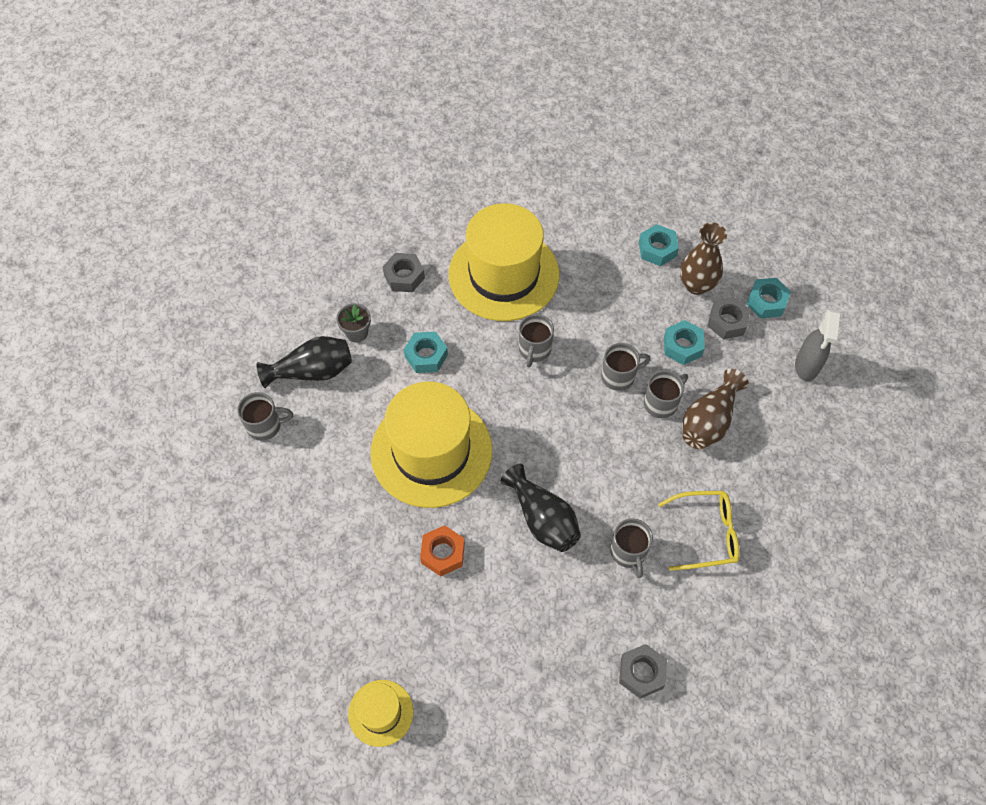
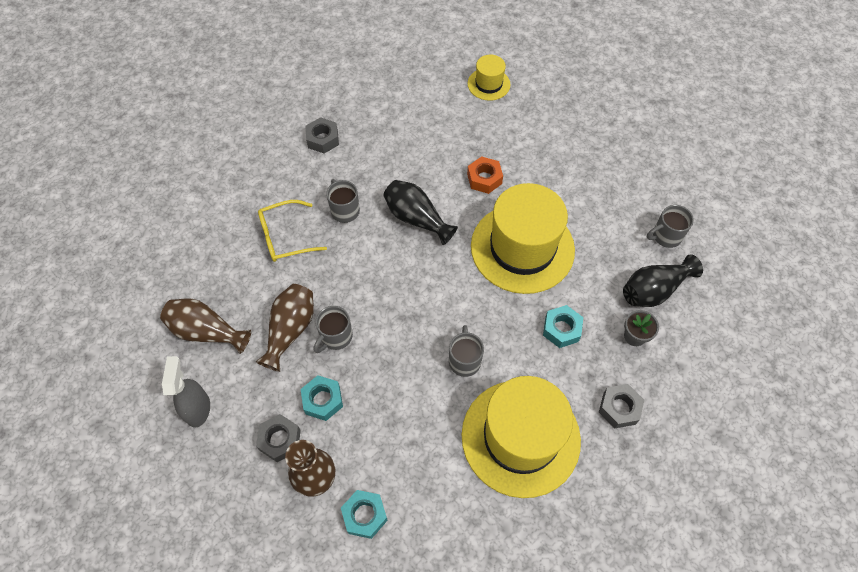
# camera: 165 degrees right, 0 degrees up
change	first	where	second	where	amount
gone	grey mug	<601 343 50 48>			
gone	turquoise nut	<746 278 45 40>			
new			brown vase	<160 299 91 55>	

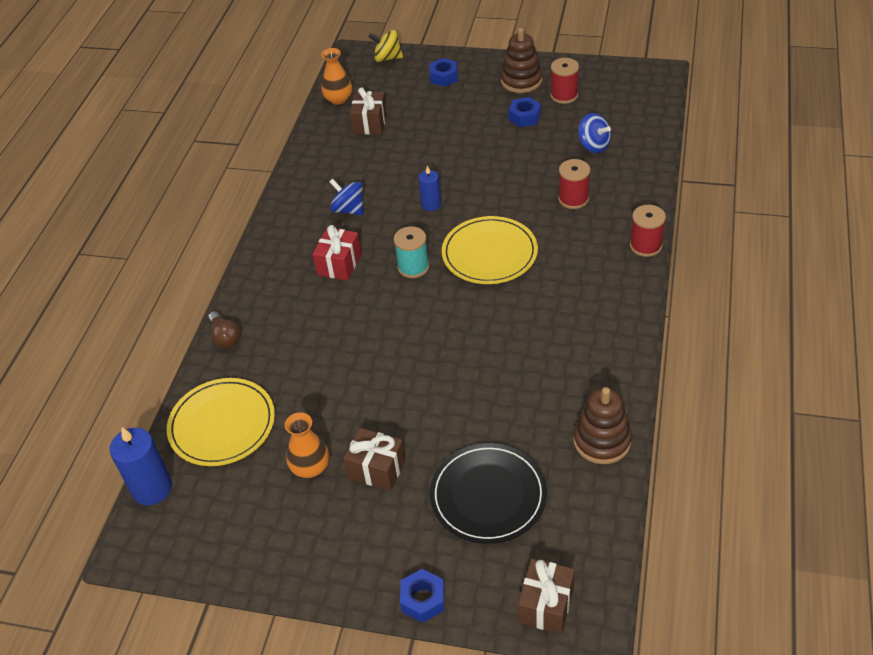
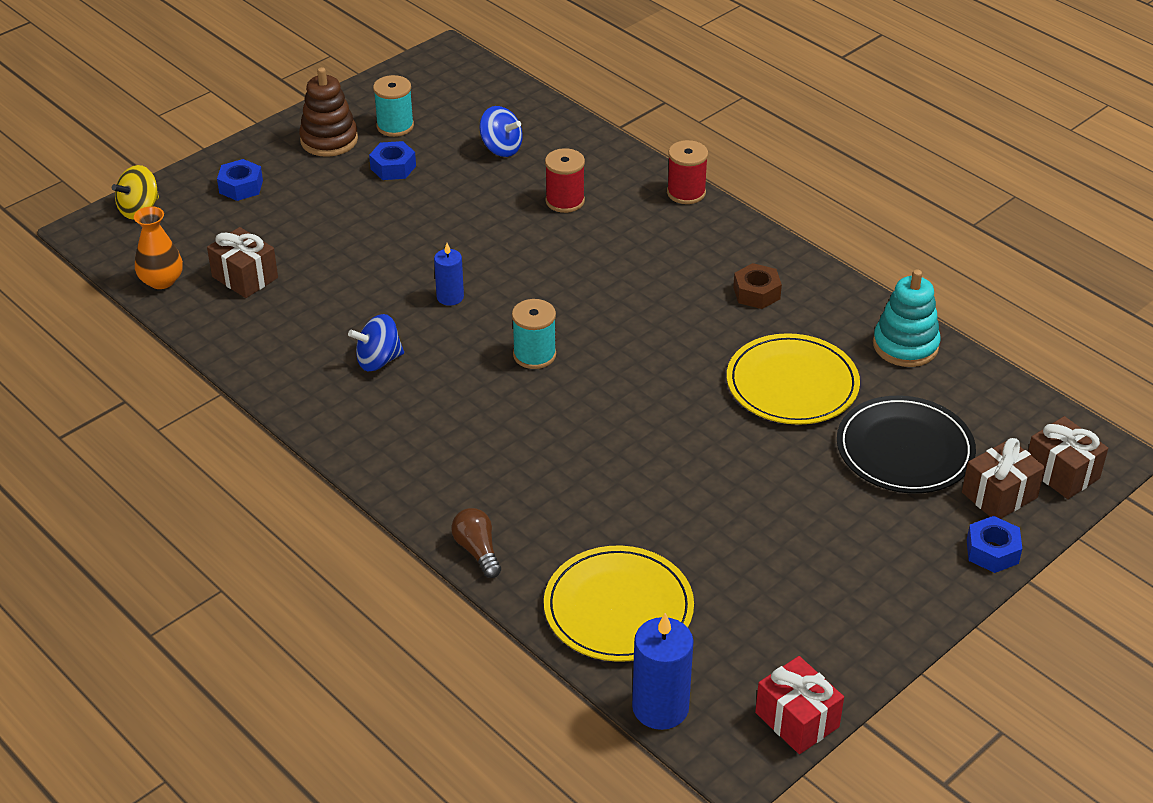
# camera: 60 degrees left, 5 degrees down
change	first	where	second	where	amount
gone	orange vase	<285 412 44 66>			
new			brown nut	<733 263 49 46>	
shifted	red gift	<313 225 48 56>		<755 656 89 98>	
shifted	brown gift	<343 428 63 63>		<962 438 83 81>	
shifted	yellow plate	<442 216 96 68>		<727 333 133 92>	
repainted	red spool	<550 58 29 46>	turquoise spool	<373 75 41 62>	
repainted	brown stacking toy	<573 387 59 77>	turquoise stacking toy	<873 269 67 98>	
rotated	brown light bulb	<208 311 32 37>		<451 508 50 70>	120 degrees counterclockwise
rotated	blue spinning top	<578 113 33 40>		<480 106 43 51>	45 degrees clockwise

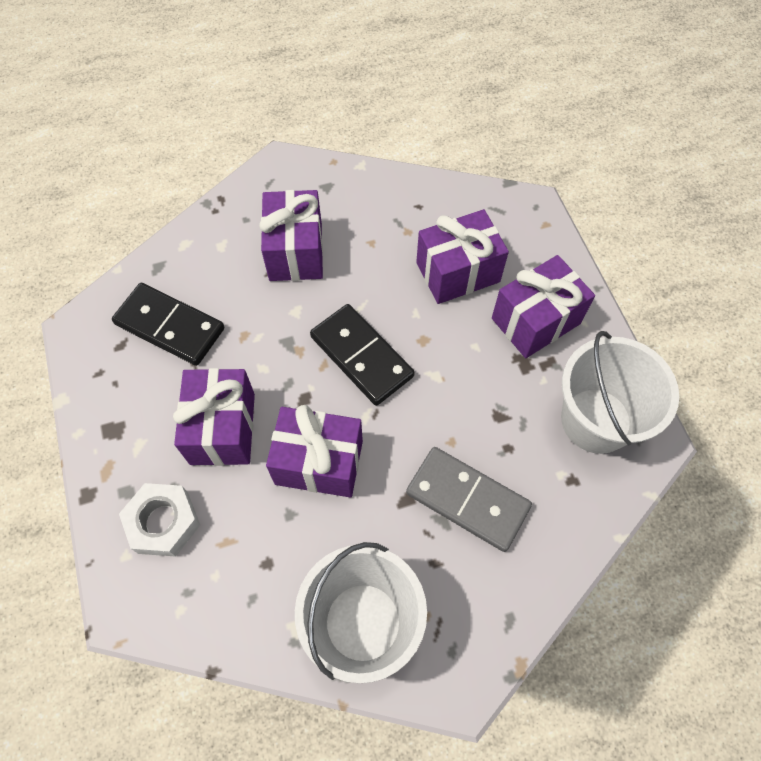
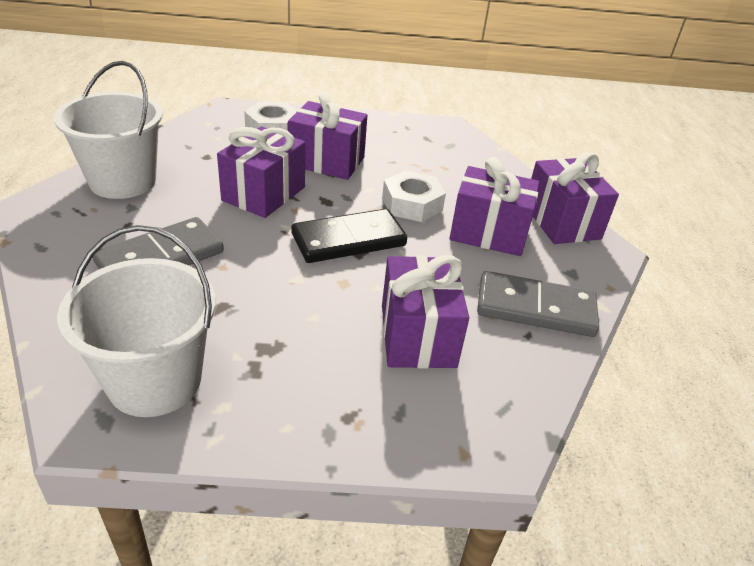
# camera: 105 degrees right, 25 degrees down
change	first	where	second	where	amount
gone	black domino	<112 283 112 83>			
new			white nut	<382 170 64 52>	
new			grey domino	<477 271 122 66>	
shifted	purple gift	<492 255 103 103>		<531 152 88 92>	

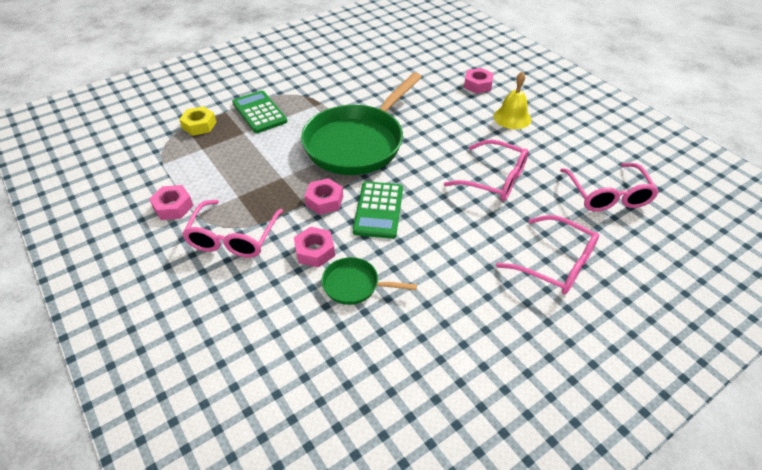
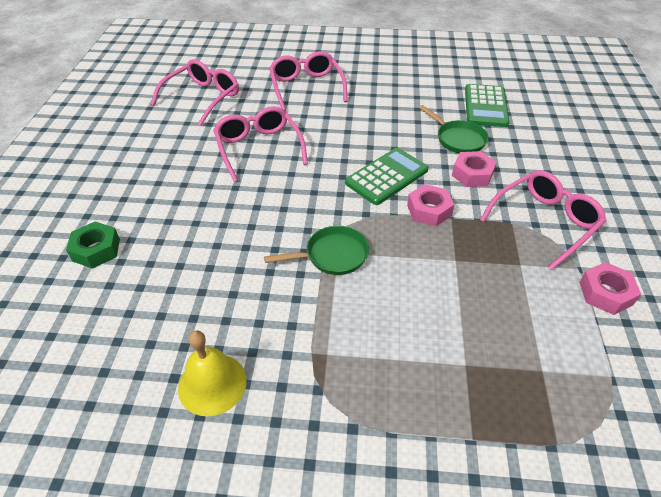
# camera: 140 degrees left, 0 degrees up
change	first	where	second	where	amount
gone	yellow nut	<179 106 37 30>			
shifted	green calculator	<232 90 55 43>		<465 84 44 43>	
shifted	yellow bell	<494 72 37 57>		<178 330 69 87>	
repainted	pink nut	<464 68 30 26>	green nut	<66 221 54 48>	
scaled	green pan	<301 72 121 103>		<264 226 105 49>	x0.44

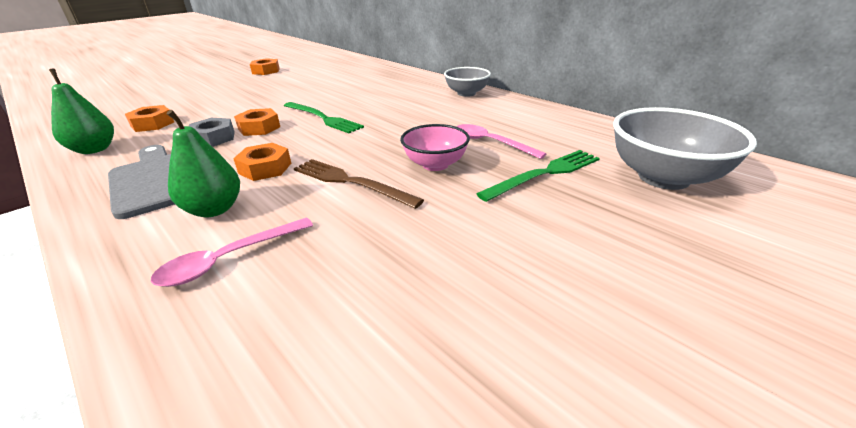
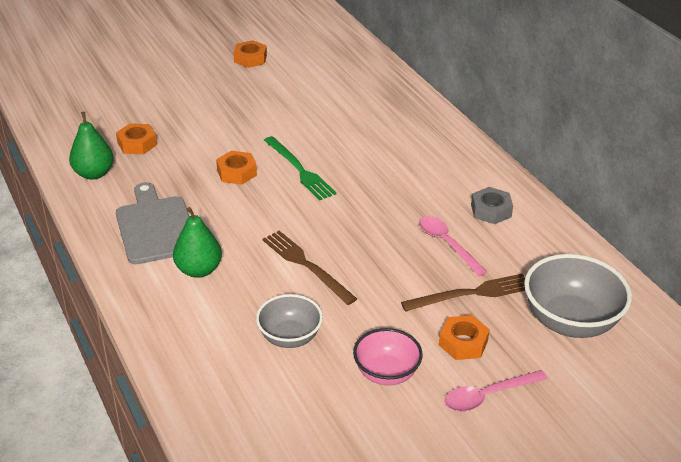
# camera: 15 degrees right, 5 degrees up
change	first	where	second	where	amount
shifted	pink spoon	<151 218 162 69>		<444 370 104 42>	
shifted	grey nut	<189 118 46 29>		<471 187 42 37>	
shifted	orange nut	<233 143 58 38>		<439 315 51 45>	
shifted	pink bowl	<400 124 70 47>		<353 328 70 57>	
shifted	grey bowl	<444 67 47 30>		<256 294 67 54>	
repainted	green fork	<477 150 123 52>	brown fork	<401 274 124 37>	

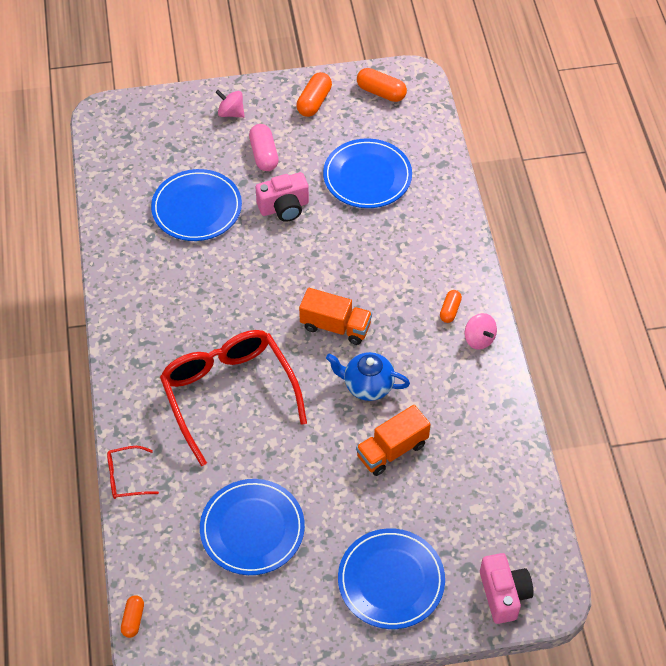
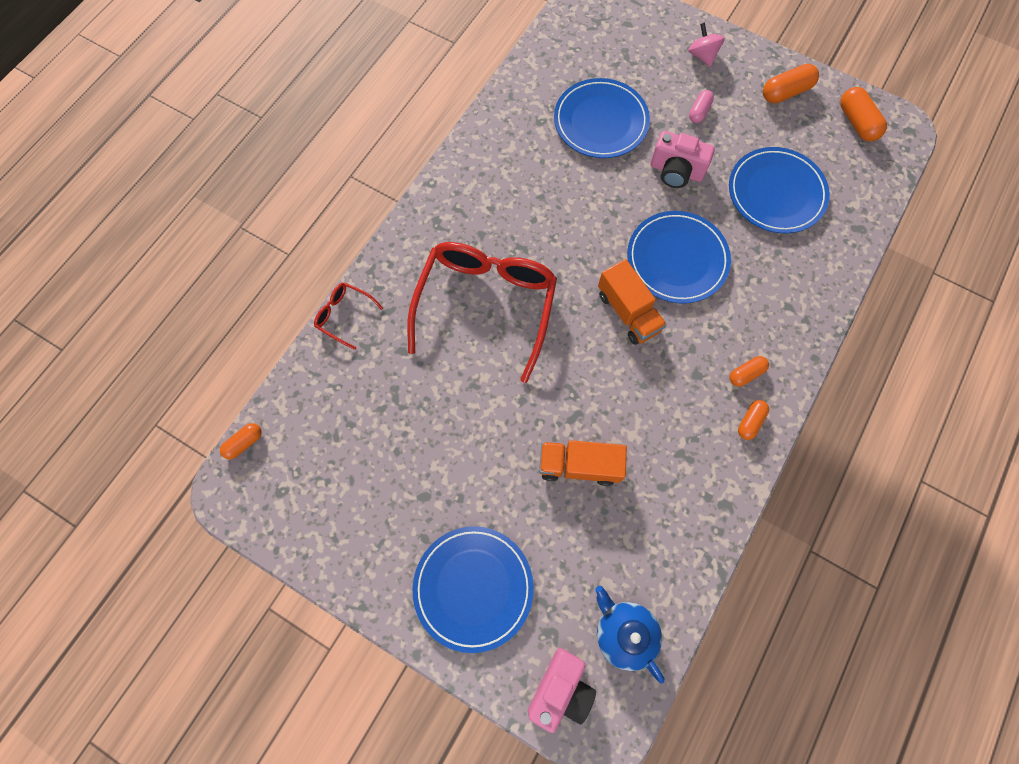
# camera: 40 degrees right, 15 degrees up
change	first	where	second	where	amount
shifted	blue plate	<200 479 105 96>		<627 211 104 93>	
shifted	blue teapot	<326 352 84 49>		<595 586 70 98>	
swapped	pink spinning top	<465 313 32 37>	orange capsule	<738 400 31 40>	
scaled	pink capsule	<249 124 30 47>		<689 90 25 33>	x0.63

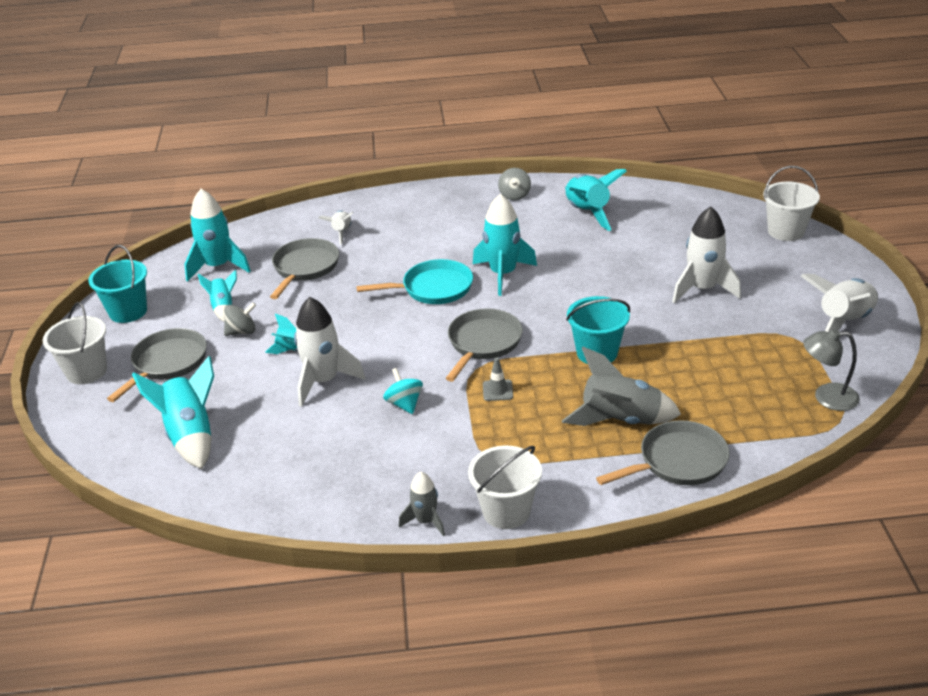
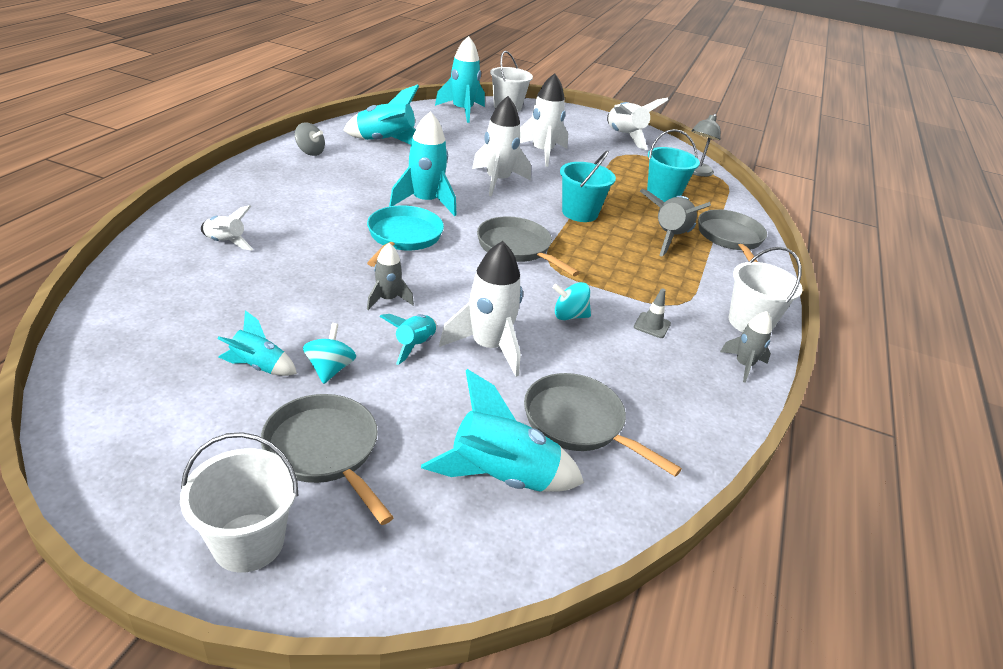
# camera: 70 degrees left, 0 degrees up
change	first	where	second	where	amount
new			grey rocket	<367 243 47 67>	
new			white rocket	<472 96 59 100>	
shifted	turquoise bucket	<88 245 59 78>		<647 129 53 73>	
shifted	turquoise rocket	<184 189 67 93>		<435 36 50 87>	
shifted	grey pan	<270 238 69 61>		<524 373 158 104>	
shifted	grey traffic cone	<483 357 30 44>		<634 289 37 49>	
repainted	grey spinning top	<224 302 32 34>	turquoise spinning top	<303 323 53 61>	

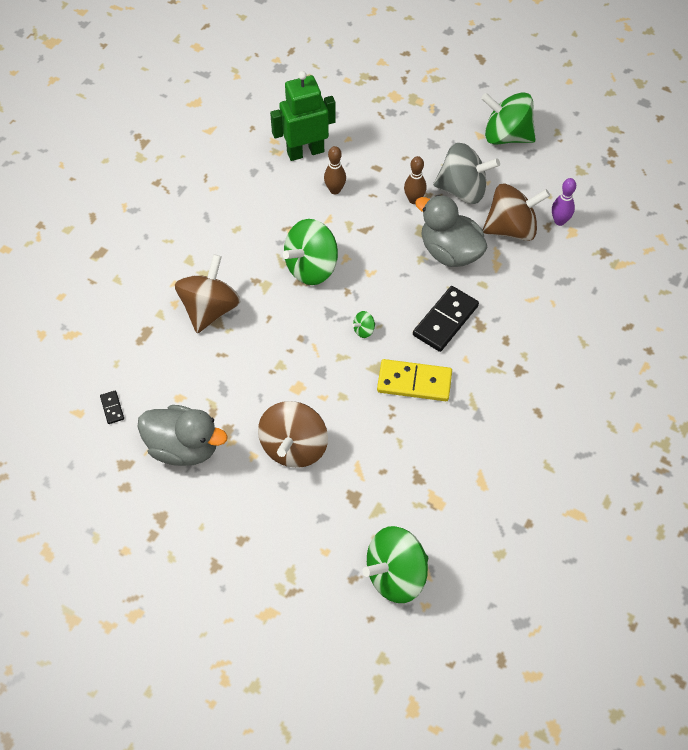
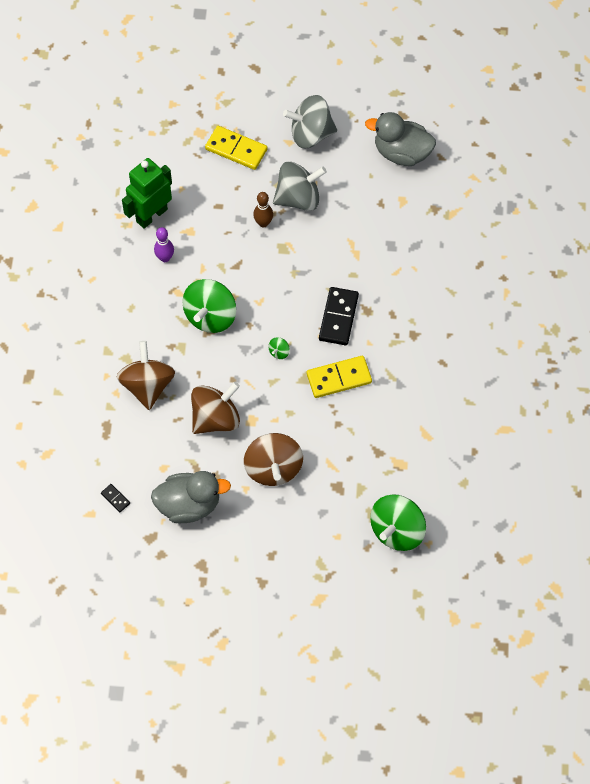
# camera: 25 degrees left, 5 degrees up
change	first	where	second	where	amount
gone	brown bowling pin	<324 146 22 48>			
new			yellow domino	<205 126 62 44>	
shifted	grey duck	<415 195 73 72>		<365 112 71 54>	
shifted	brown spinning top	<483 183 67 58>		<191 382 49 52>	
shifted	purple bowling pin	<552 178 24 48>		<154 227 20 35>	
repainted	green spinning top	<481 92 55 53>	grey spinning top	<283 95 54 53>	

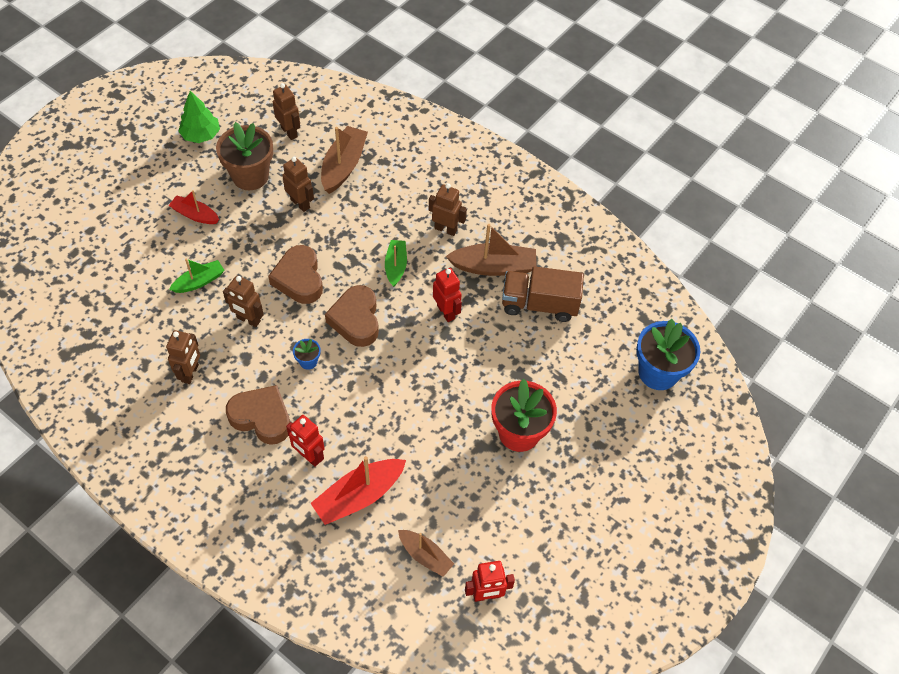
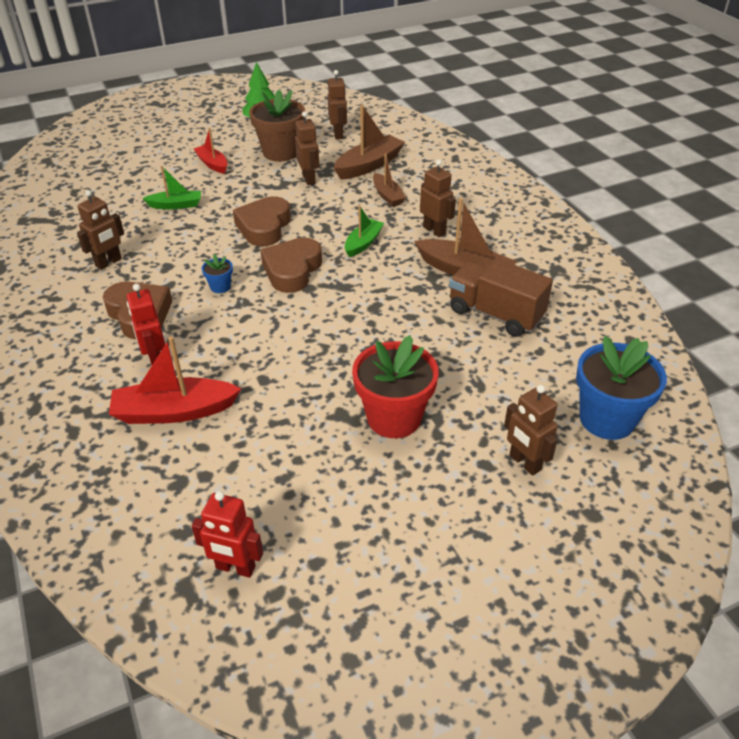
# camera: 30 degrees right, 15 degrees down
change	first	where	second	where	amount
gone	red robot	<433 268 29 54>			
shifted	brown robot	<223 276 41 51>		<504 385 54 91>	
shifted	brown boat	<398 530 56 47>		<373 154 33 53>	

